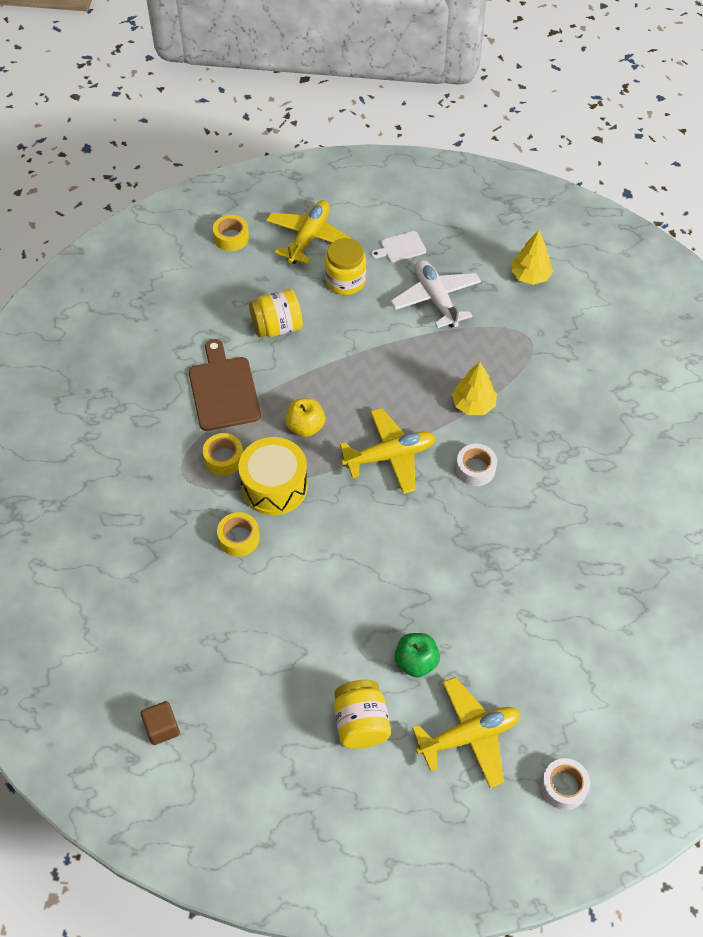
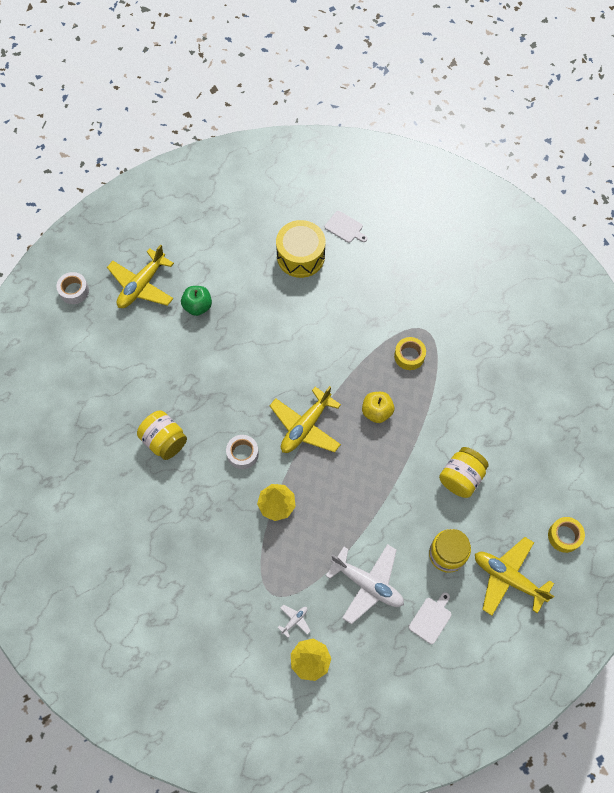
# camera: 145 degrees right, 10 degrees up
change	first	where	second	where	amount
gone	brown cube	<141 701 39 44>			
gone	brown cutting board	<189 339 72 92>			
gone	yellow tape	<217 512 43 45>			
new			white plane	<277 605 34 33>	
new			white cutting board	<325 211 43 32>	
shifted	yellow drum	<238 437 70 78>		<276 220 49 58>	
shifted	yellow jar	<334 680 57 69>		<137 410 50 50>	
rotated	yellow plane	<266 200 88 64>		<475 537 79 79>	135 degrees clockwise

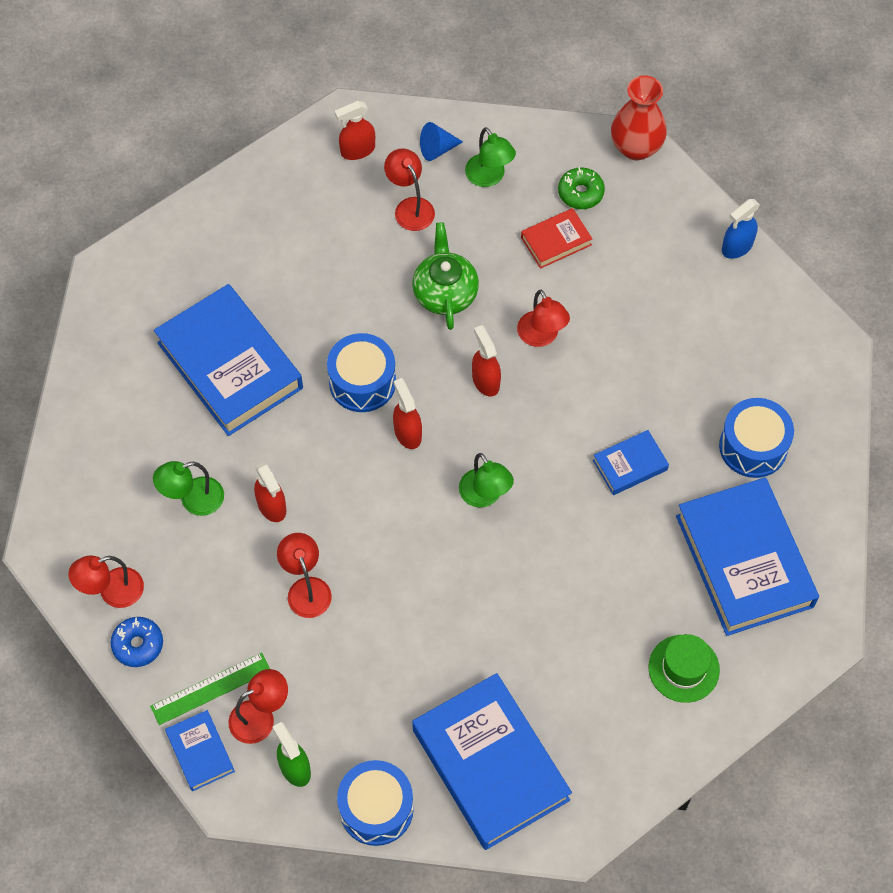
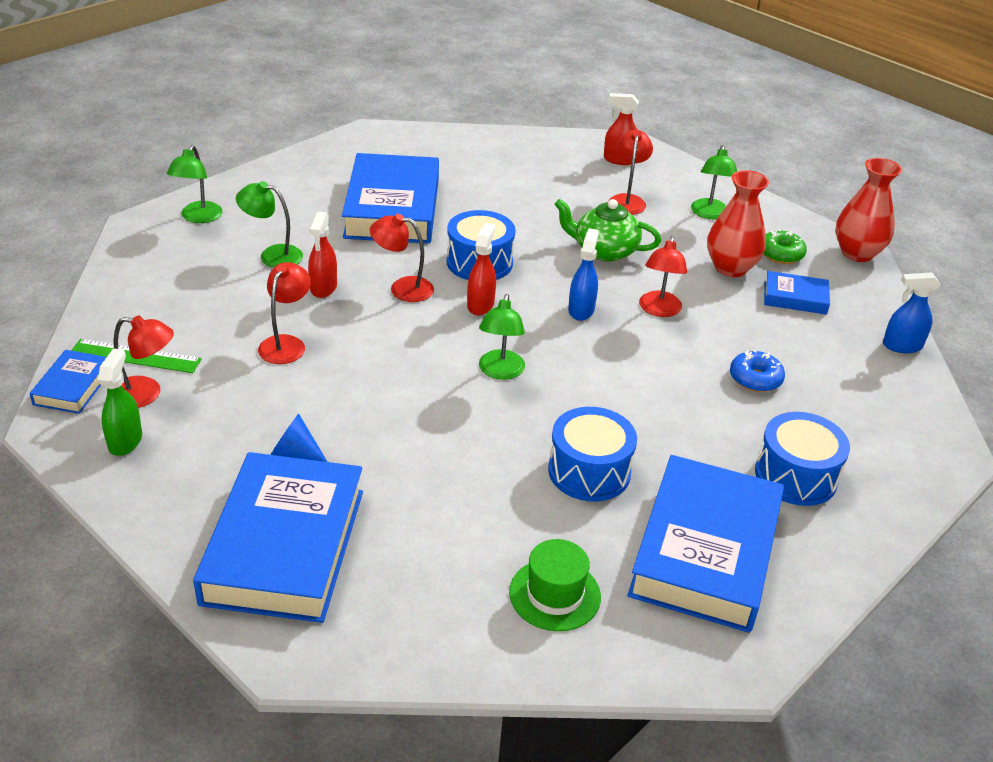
# camera: 35 degrees right, 25 degrees down
change	first	where	second	where	amount
new			green lamp	<167 145 55 78>	
shifted	red lamp	<68 555 76 53>		<370 214 64 88>	
shifted	blue donut	<111 617 52 50>		<730 349 55 43>	
shifted	blue drum	<337 760 77 86>		<548 407 89 94>	
shifted	blue cone	<420 122 43 39>		<271 414 56 48>	
shifted	blue book	<593 430 76 65>		<764 271 66 44>	
swapped	red book	<521 208 72 61>	red vase	<707 170 62 107>	
repainted	red spray bottle	<472 325 29 72>	blue spray bottle	<568 228 31 93>	
rotated	green teapot	<412 222 67 108>		<554 199 107 62>	105 degrees counterclockwise

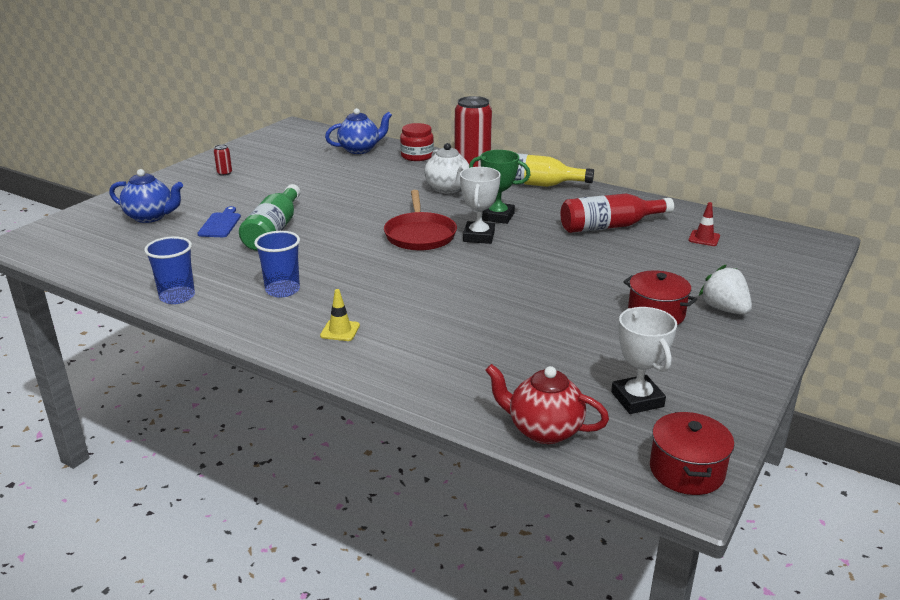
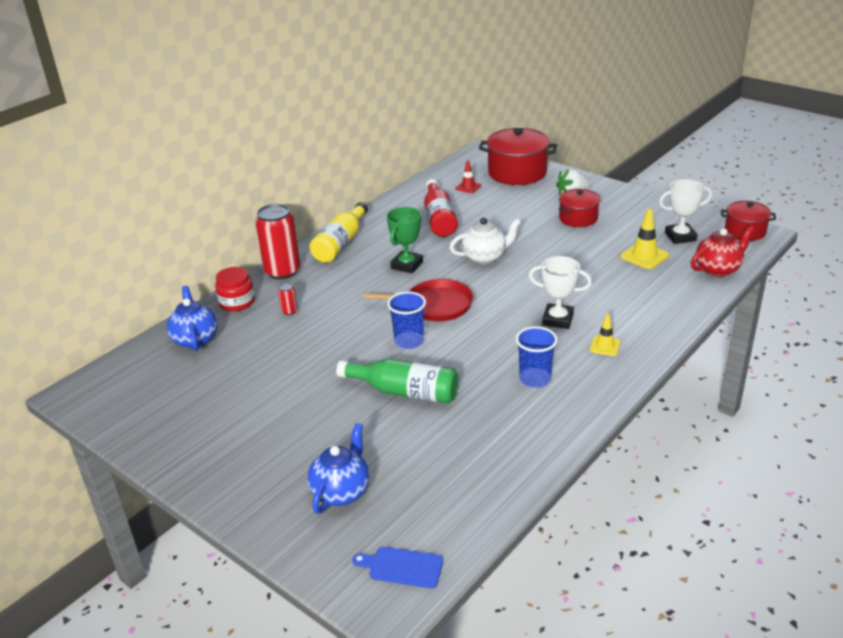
# camera: 80 degrees left, 5 degrees up
change	first	where	second	where	amount
new			red pot	<479 128 78 57>	
new			yellow traffic cone	<620 209 49 60>	
shifted	blue cup	<144 236 51 68>		<387 291 39 58>	
shifted	blue cutting board	<197 206 44 31>		<352 547 91 41>	
shifted	red can	<214 144 18 32>		<278 283 19 32>	
shifted	white teapot	<424 143 45 51>		<449 218 72 46>	
shifted	white trophy	<460 167 41 77>		<529 256 63 73>	
rotated	red teapot	<485 364 124 80>		<691 226 63 51>	150 degrees counterclockwise

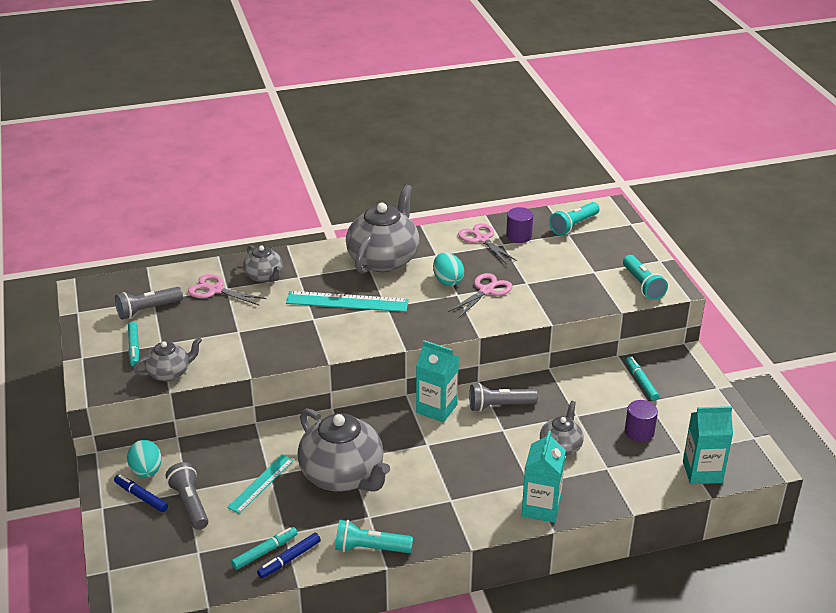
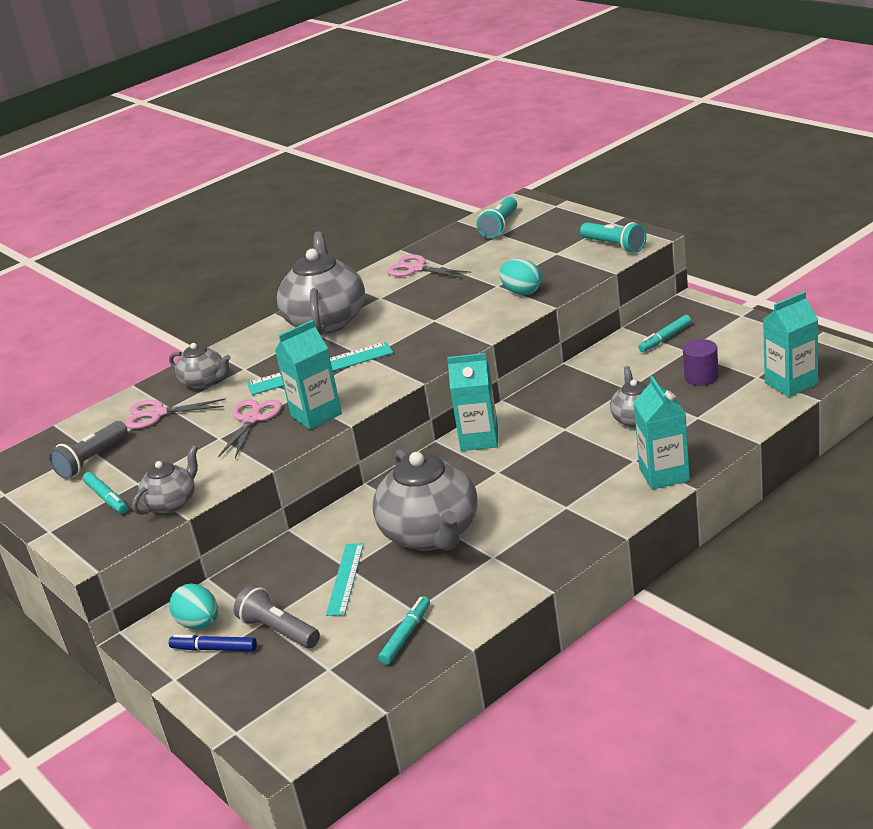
# camera: 20 degrees left, 5 degrees down
change	first	where	second	where	amount
gone	blue marker	<257 533 64 45>			
gone	turquoise flashlight	<335 520 78 33>			
gone	grey flashlight	<469 383 69 29>			
gone	purple cylinder	<506 207 27 36>			
new			turquoise carton	<275 320 67 110>	
shifted	turquoise egg	<433 252 31 34>		<499 259 43 36>	
shifted	pink scissors	<448 273 64 45>		<218 400 64 58>	
rotated	grey teapot	<298 408 92 84>		<373 449 105 102>	45 degrees clockwise
rotated	turquoise marker	<626 356 33 45>		<638 315 53 37>	90 degrees counterclockwise

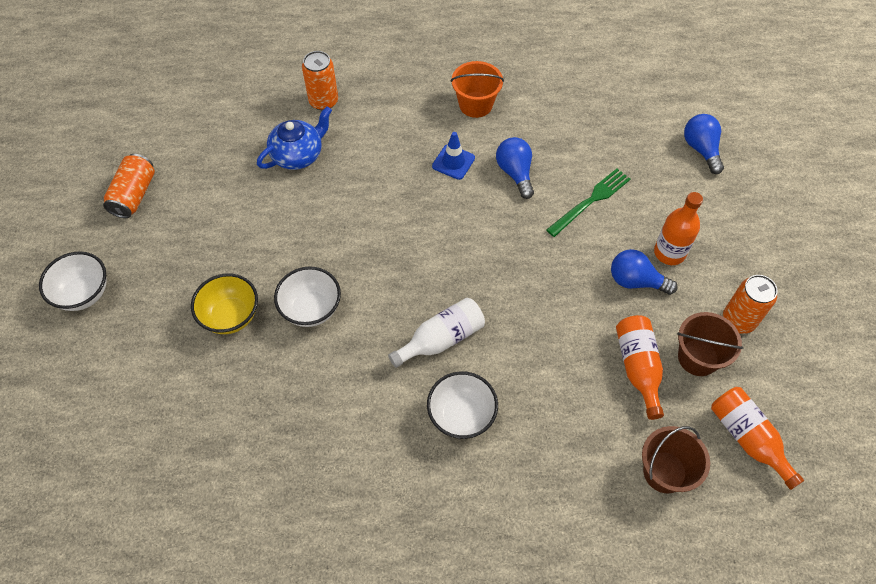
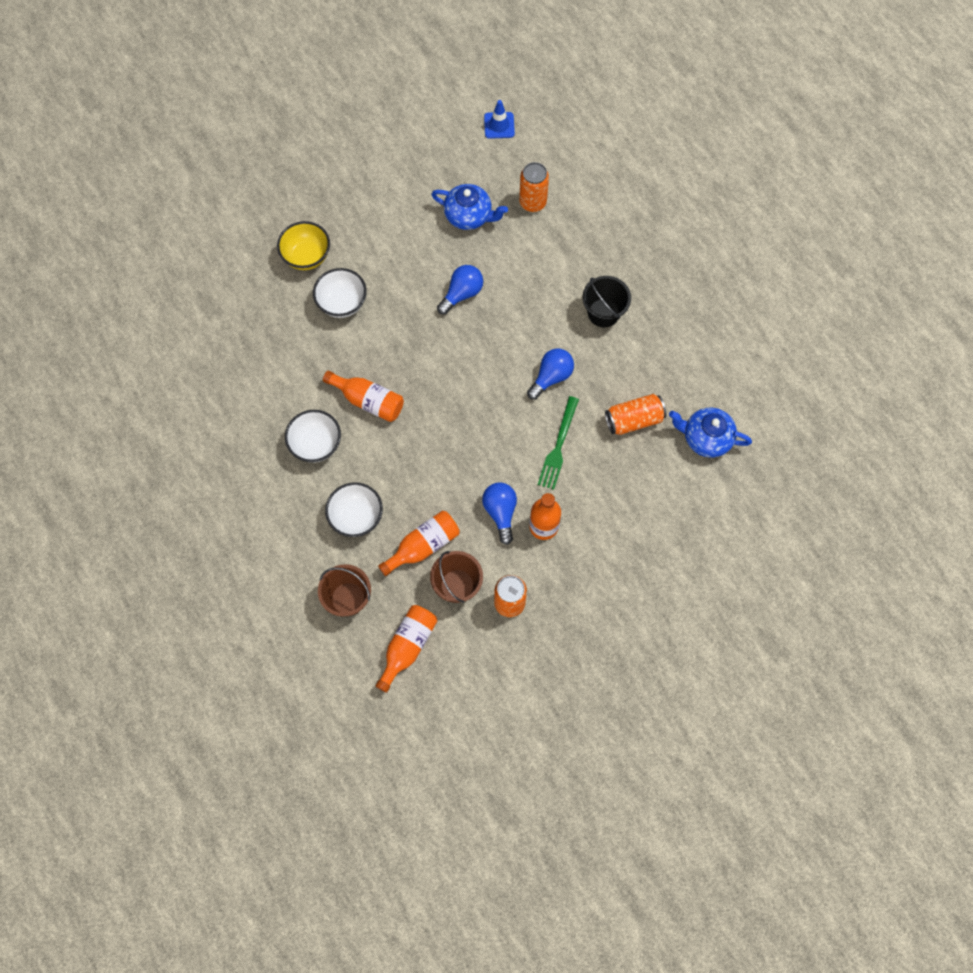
# camera: 60 degrees right, 10 degrees up
change	first	where	second	where	amount
new			blue teapot	<669 408 83 50>	
shifted	white bowl	<39 251 68 60>		<325 482 58 55>	
shifted	orange can	<103 154 52 64>		<605 394 61 41>	
shifted	blue traffic cone	<432 132 43 48>		<484 100 31 39>	
shifted	blue light bulb	<684 114 40 60>		<437 265 46 50>	
repainted	white bottle	<388 298 97 70>	orange bottle	<323 371 81 51>	
repainted	orange bucket	<451 61 53 57>	black bucket	<582 276 49 51>	
rotated	green fork	<546 169 84 68>		<538 396 41 94>	90 degrees clockwise

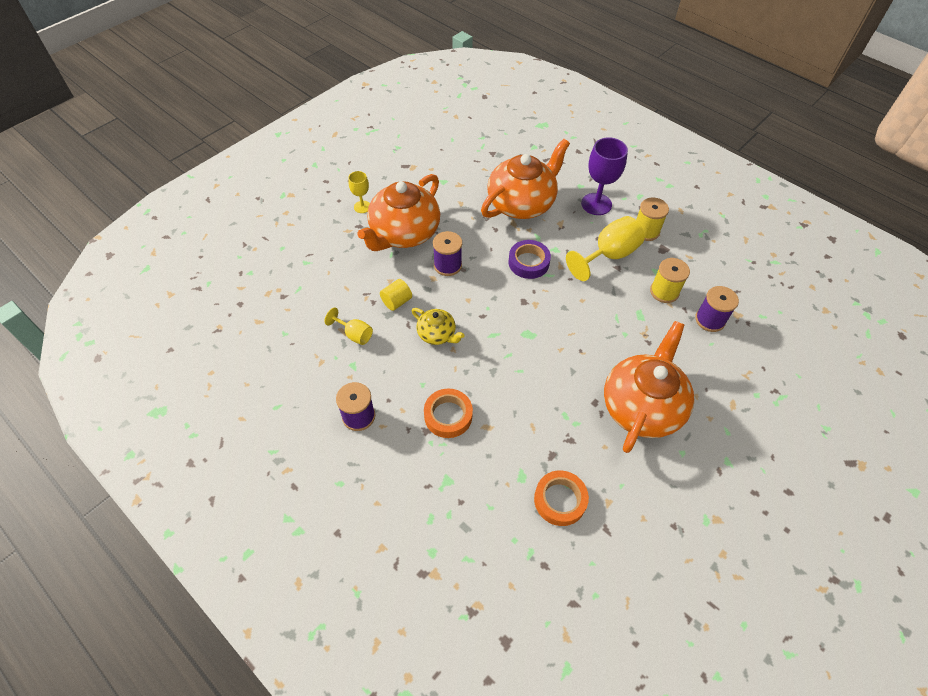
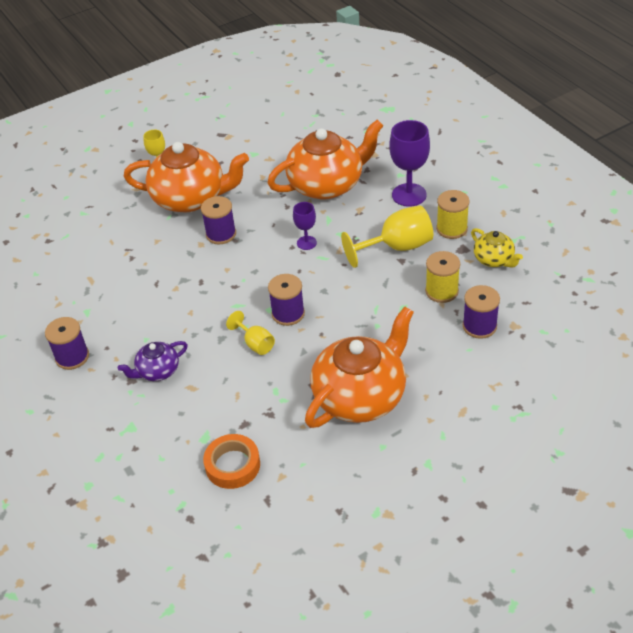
# camera: 20 degrees right, 10 degrees down
change	first	where	second	where	amount
gone	yellow cylinder	<380 279 32 32>			
new			purple spool	<268 274 37 52>	
shifted	yellow goblet	<325 307 48 38>		<226 311 49 44>	
shifted	yellow teapot	<412 308 53 37>		<471 228 52 40>	
swapped	orange tape	<424 389 49 49>	purple teapot	<118 341 70 40>	
swapped	purple tape	<508 240 43 39>	purple goblet	<293 202 24 48>	
rotated	orange teapot	<358 174 82 77>		<124 142 125 71>	135 degrees counterclockwise

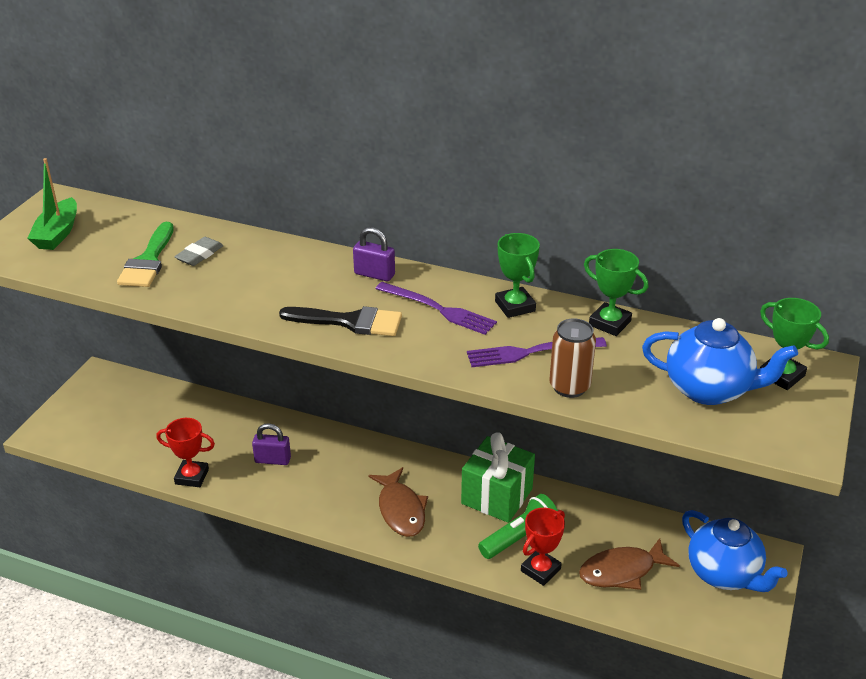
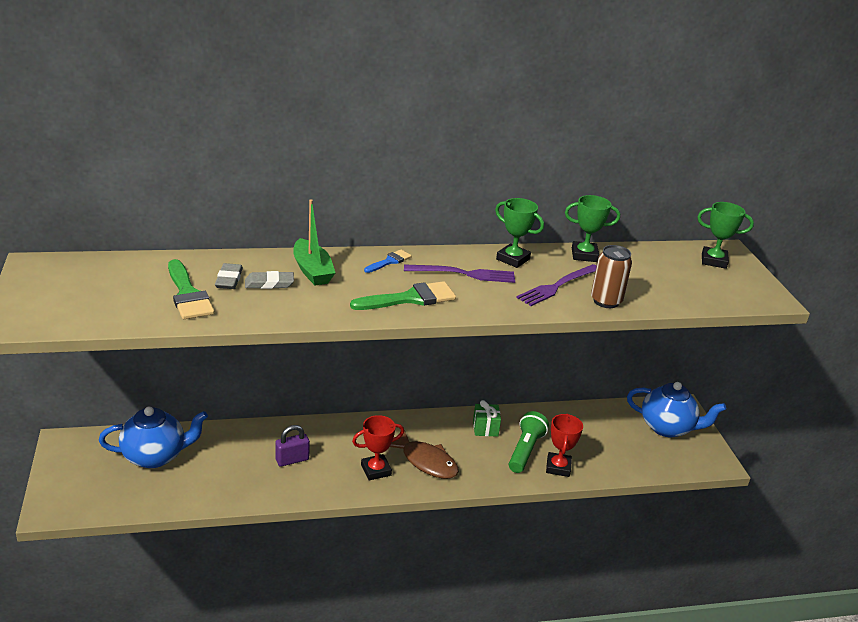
# camera: 35 degrees left, 5 degrees down
change	first	where	second	where	amount
gone	brown fish	<579 538 101 52>			
new			grey eraser	<245 271 49 18>	
shifted	green boat	<27 158 50 92>		<293 199 42 87>	
shifted	red trophy	<156 418 59 69>		<352 415 52 66>	
shifted	blue teapot	<642 318 156 87>		<99 407 109 61>	
swapped	purple padlock	<353 227 42 54>	blue brush	<364 250 48 23>	
repainted	black brush	<279 306 123 30>	green brush	<350 281 106 29>	
scaled	green gift	<461 432 74 91>		<473 400 28 37>	x0.53

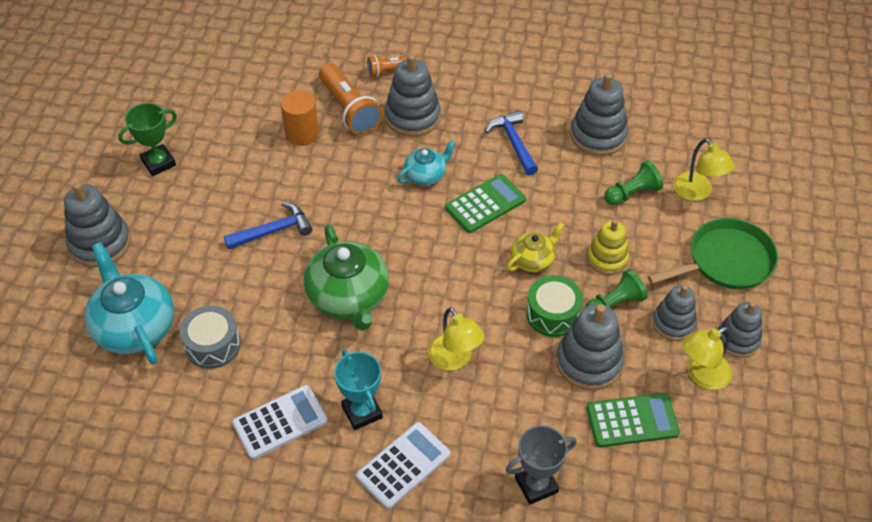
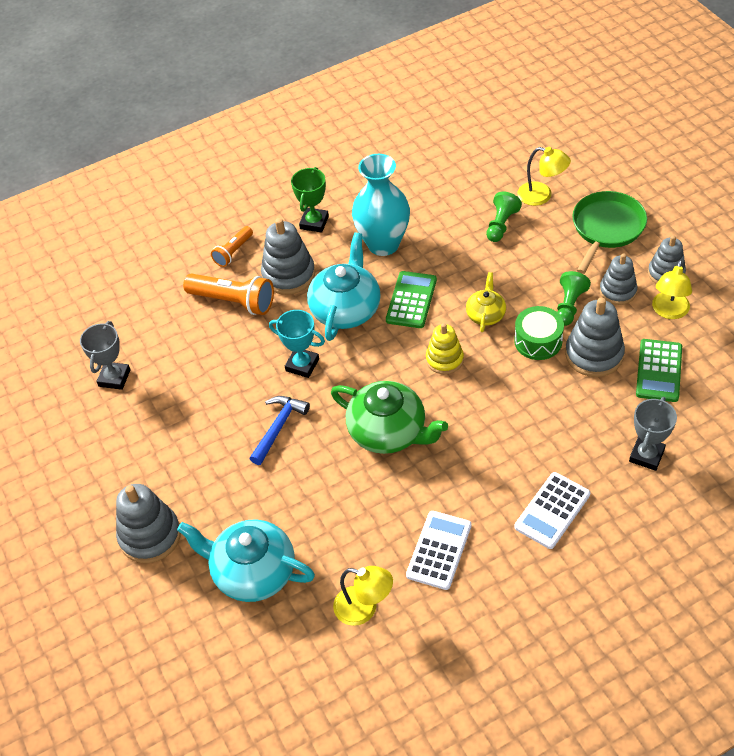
# camera: 35 degrees left, 0 degrees up
change	first	where	second	where	amount
gone	grey drum	<180 305 61 64>			
gone	orange cylinder	<281 90 38 56>			
gone	grey stacking toy	<570 73 58 83>			
new			grey trophy	<80 321 51 69>	
shifted	green trophy	<118 103 59 73>		<291 167 38 66>	
shifted	turquoise trophy	<334 350 49 80>		<269 310 56 68>	
shifted	yellow lamp	<428 307 57 64>		<333 566 60 60>	
shifted	yellow stacking toy	<587 219 42 56>		<426 323 38 51>	
swapped	blue hammer	<485 111 53 65>	turquoise vase	<352 154 58 102>	
rotated	white calculator	<356 422 94 87>		<514 472 76 77>	150 degrees counterclockwise
rotated	green calculator	<586 393 94 54>		<636 339 46 63>	150 degrees clockwise
scaled	turquoise teapot	<397 140 59 46>		<307 233 74 108>	x1.84

